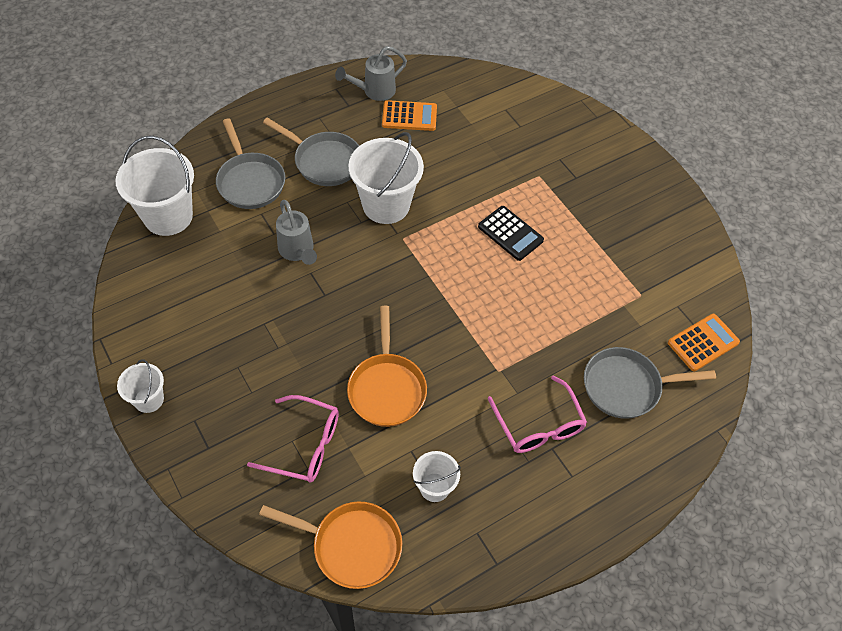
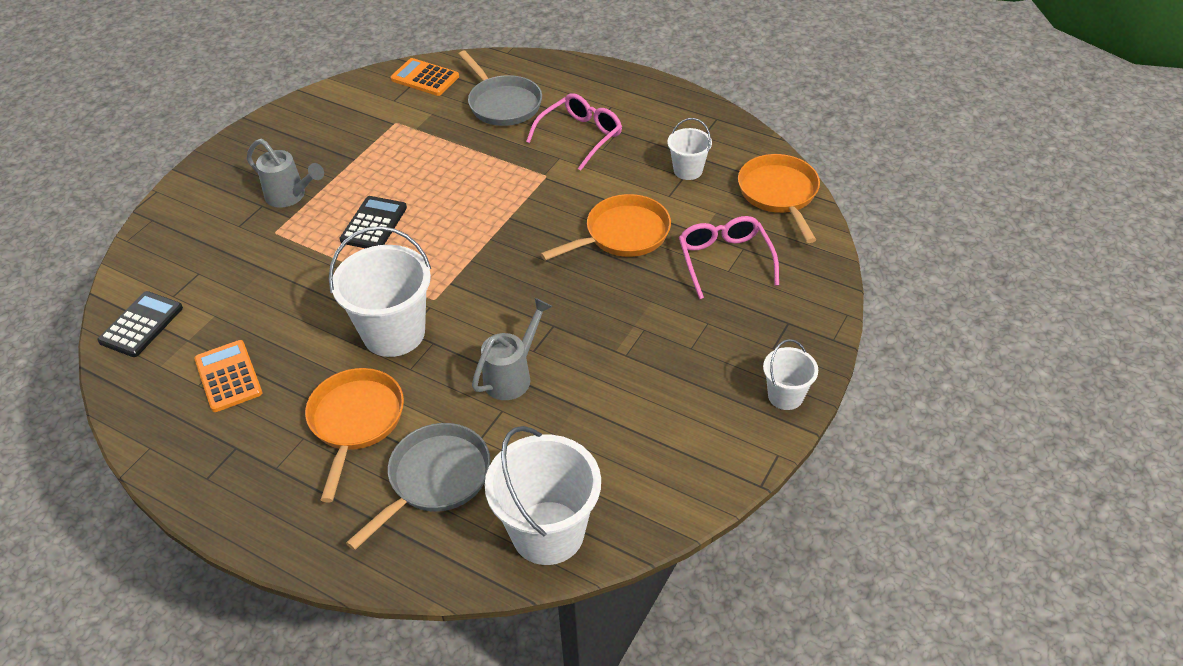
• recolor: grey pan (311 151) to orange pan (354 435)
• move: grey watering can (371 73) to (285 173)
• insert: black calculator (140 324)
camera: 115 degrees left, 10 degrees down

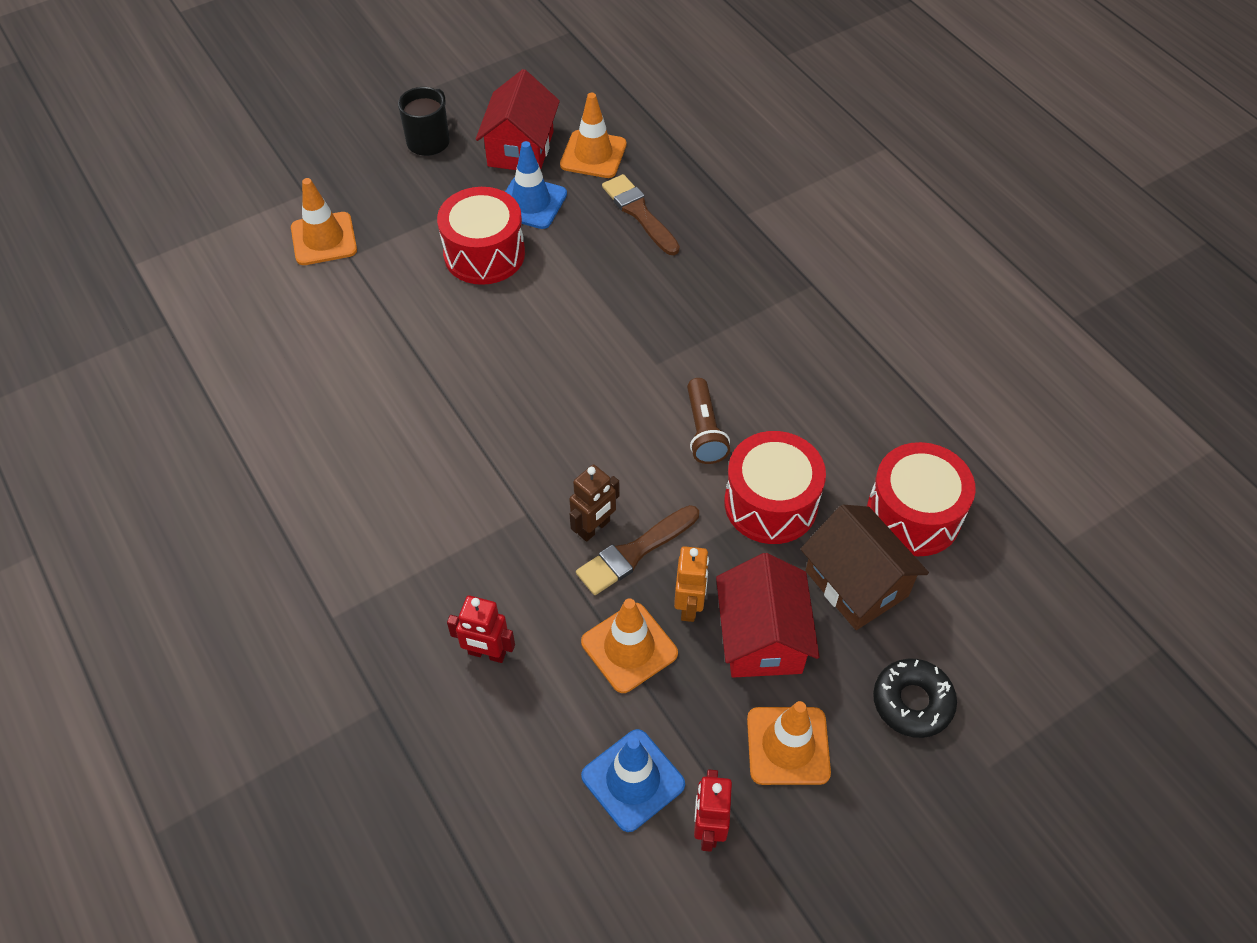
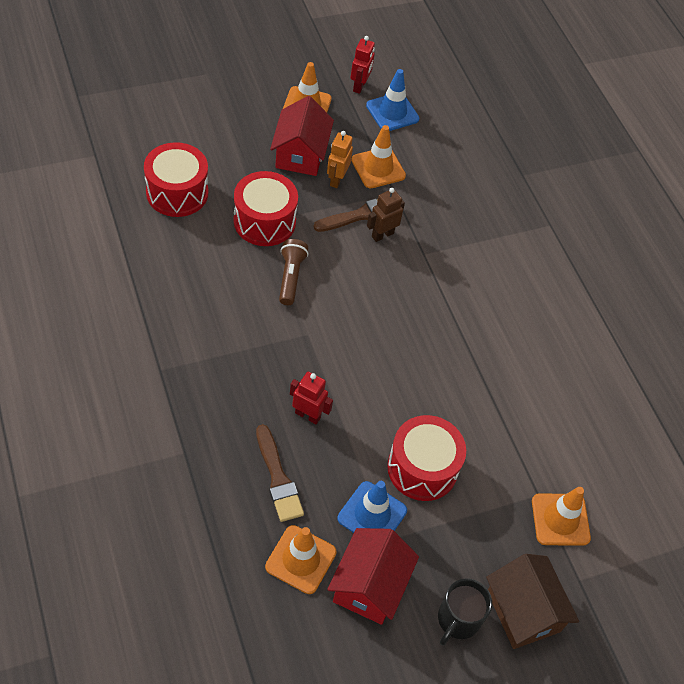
• move: red robot (481 629) to (311 398)
• move: brown house (865 567) to (532 601)
• delete: black donut (915 698)
camera: 175 degrees left, 0 degrees up

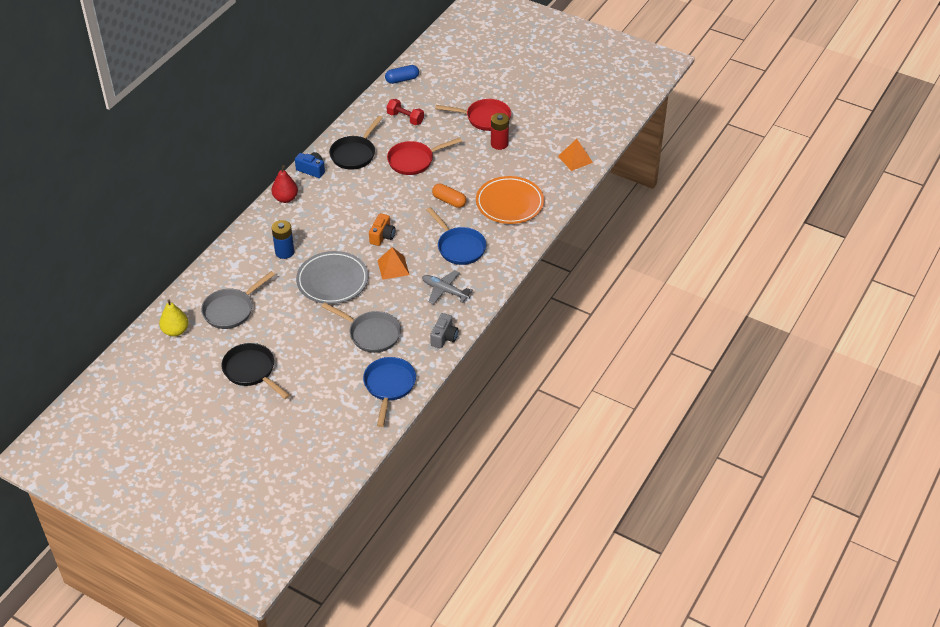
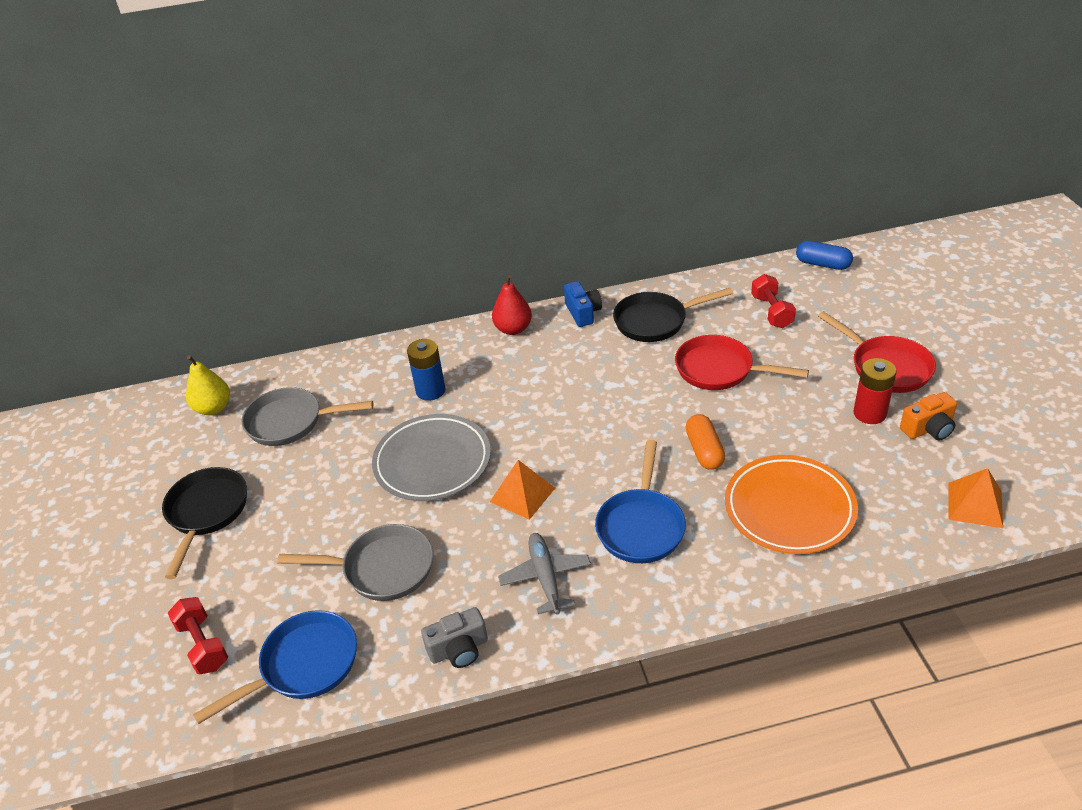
• rotate: grey pan (361 328) = (355 562) 75 degrees counterclockwise
• move: orange camera (382 229) to (928 416)
• insert: red dumbbell (198 635)
camera: 50 degrees right, 5 degrees down

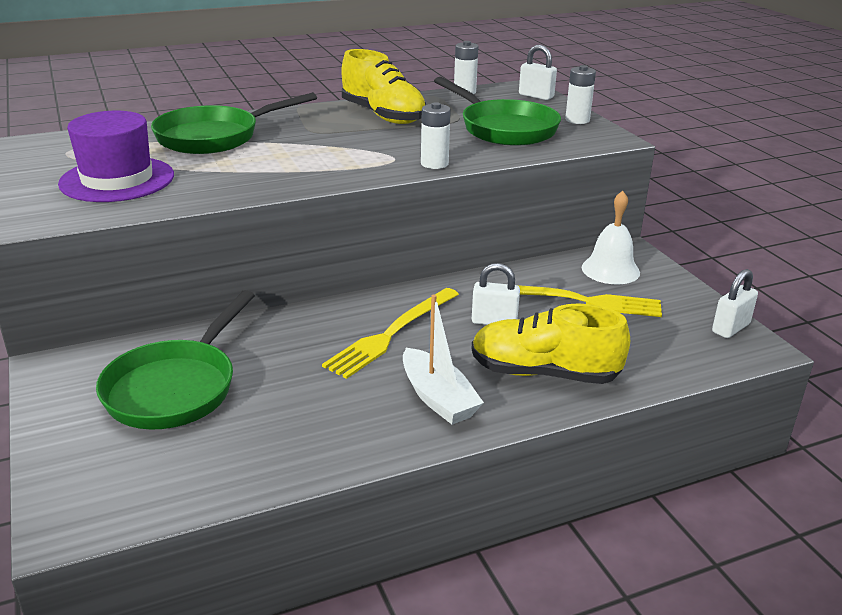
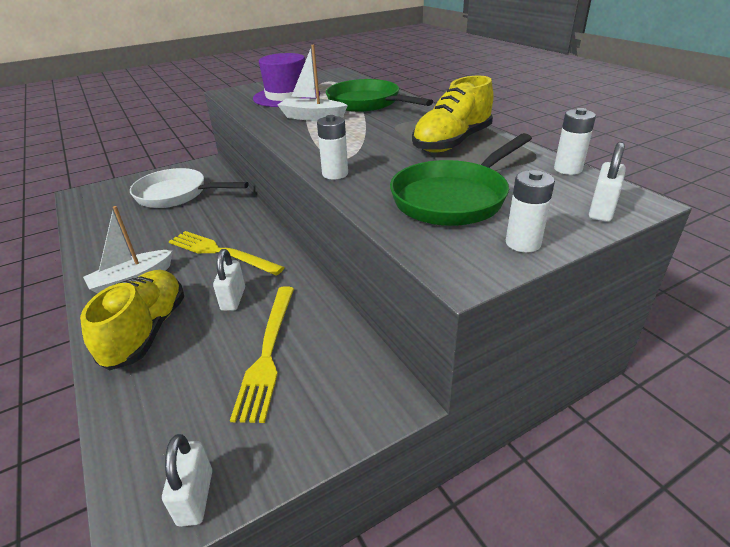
• recolor: green pan (175 359) to white pan (189 188)
• delete: white bell (611 237)
• rotate: white padlock (735 303) = (187 480) 45 degrees clockwise
• insert: white boat (313 83)
camera: 85 degrees right, 5 degrees up

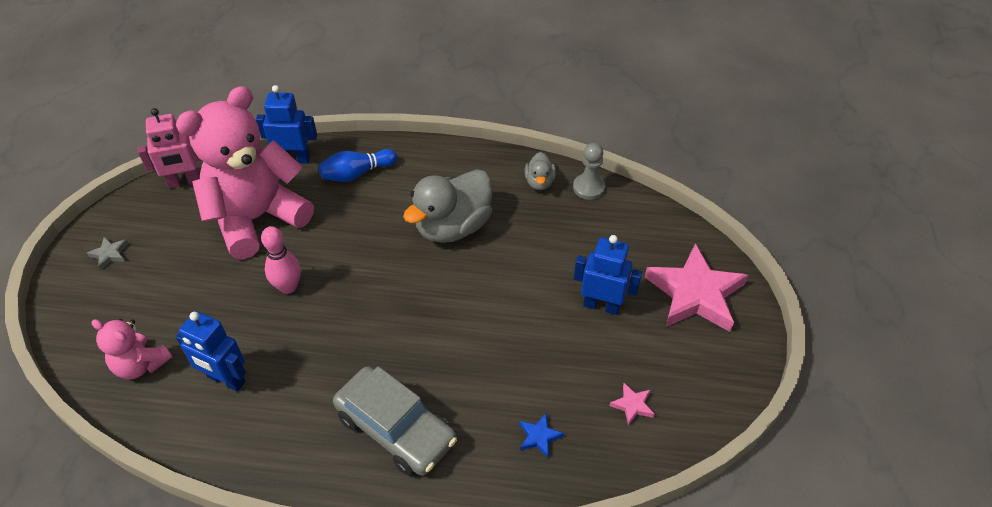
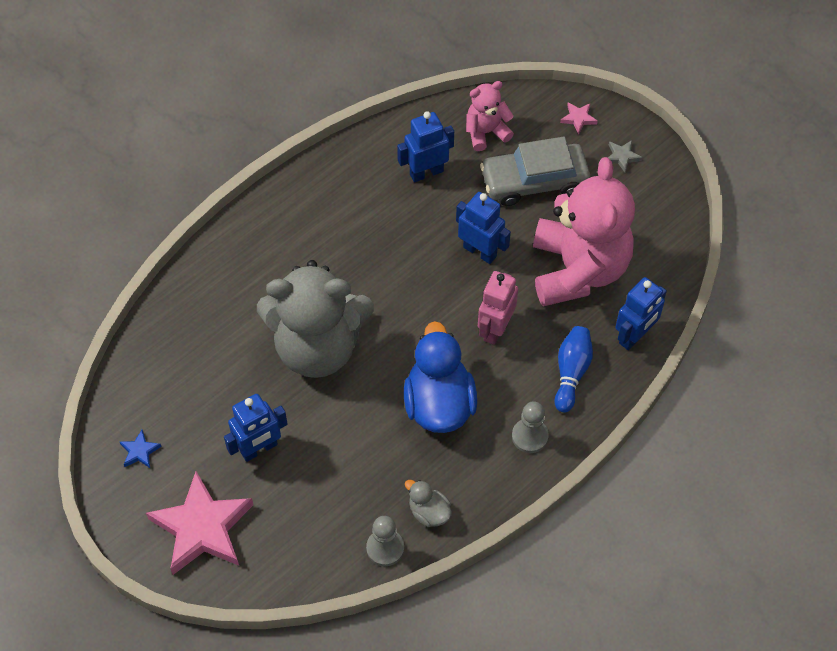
• move: pink robot (170 148) to (498 308)
• replace: pink bowling pin (281 260) to blue robot (483 228)
• move: grey car (395 421) to (535 171)
• recolor: grey duck (448 206) to blue duck (440 377)
• move: blue star (542 435) to (141 449)
• move: pink star (632 404) to (579 118)
• insert: grey teddy bear (315 319)
• insert: grey pawn (530 427)
camera: 130 degrees right, 10 degrees up

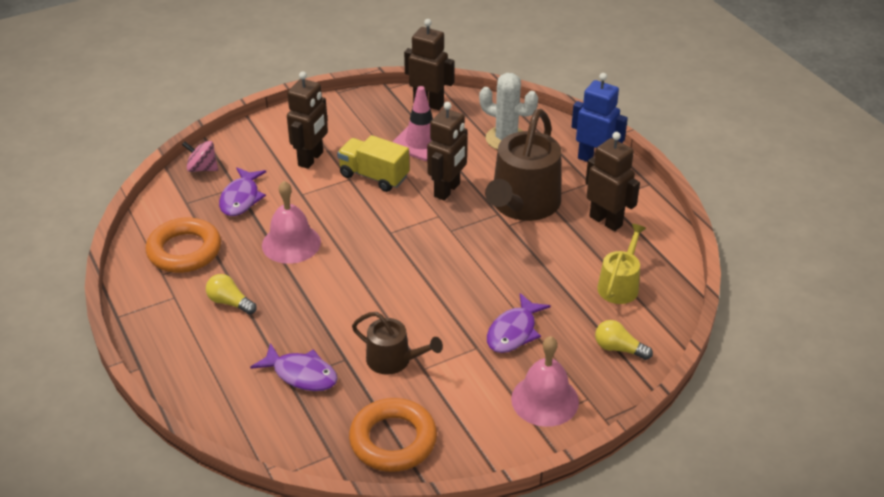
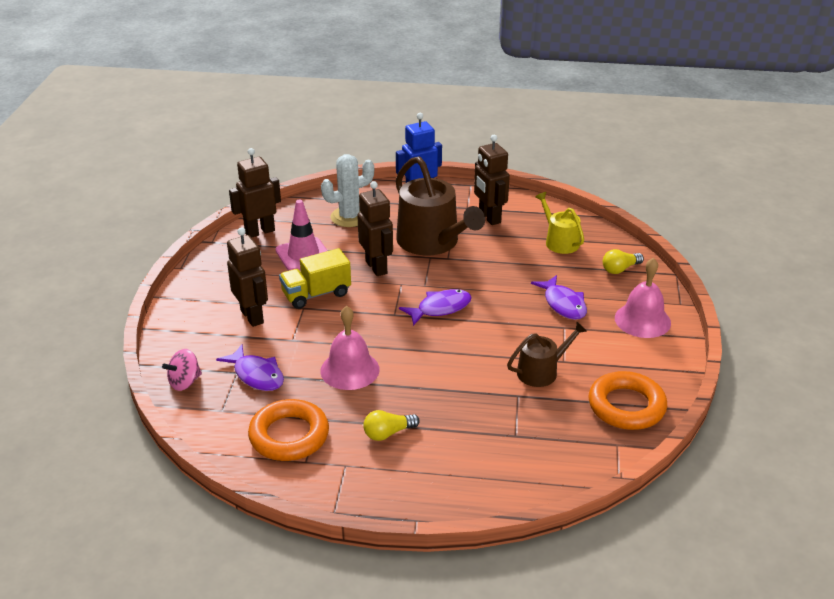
• move: purple fish (294 367) to (435 307)
• rotate: brown robot (612 181) = (492 180) 105 degrees counterclockwise
camera: 55 degrees left, 5 degrees down

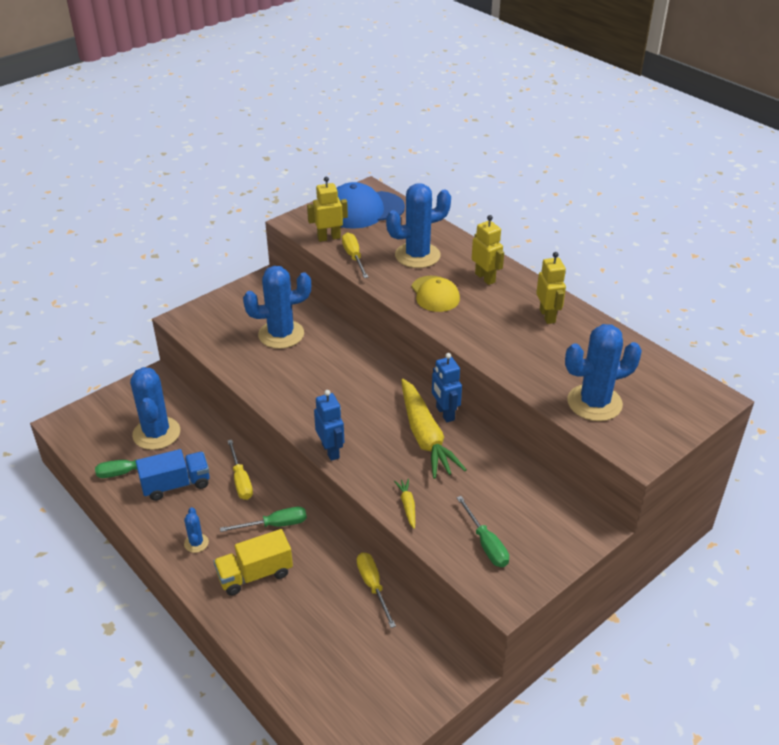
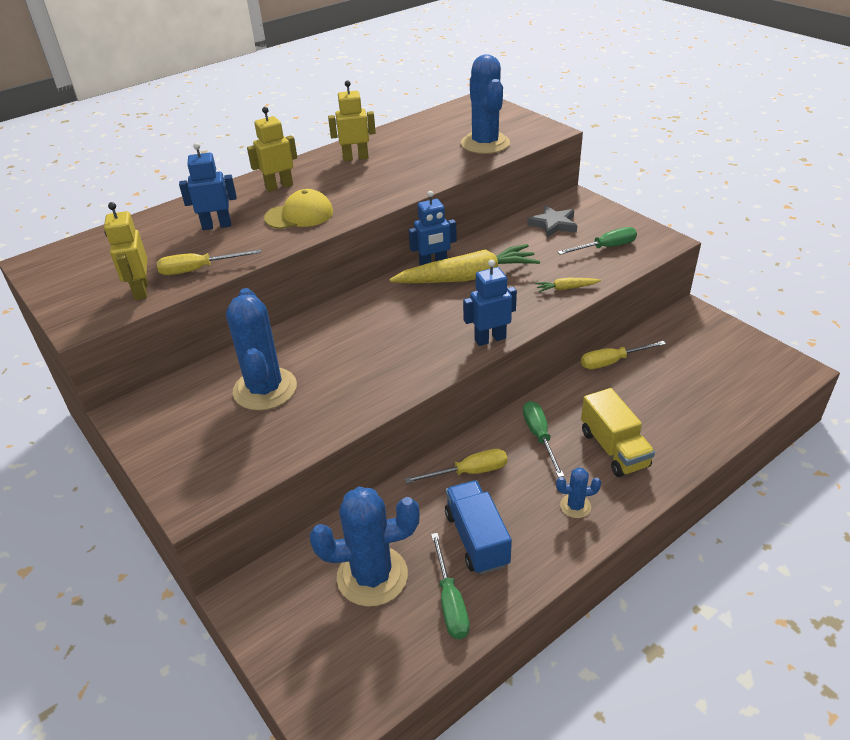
• delete: blue cap (371 205)
• replace: blue cactus (418 225) to blue robot (208 186)
• insert: grey star (552 221)
camera: 85 degrees left, 0 degrees up

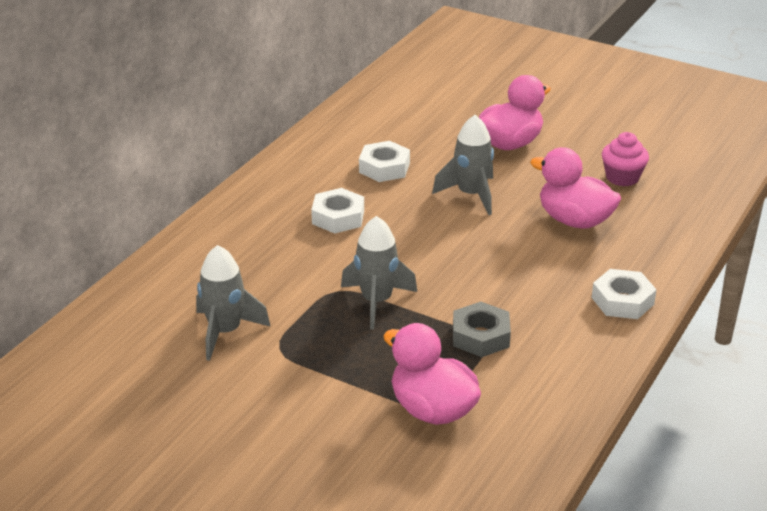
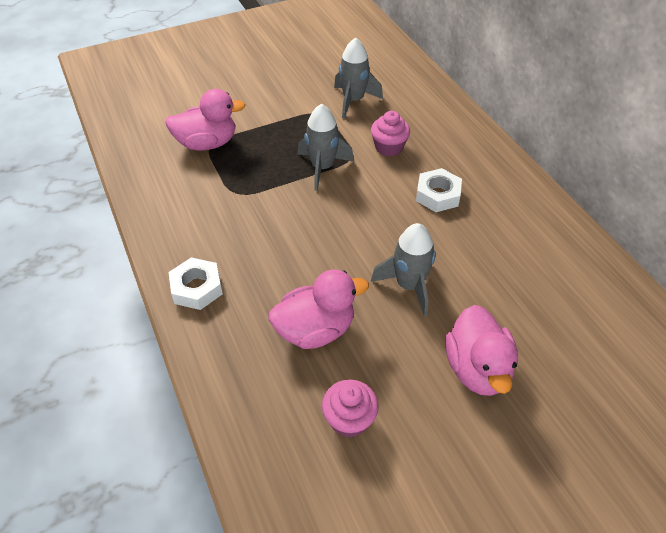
• delete: white nut (384 161)
• delete: grey nut (482 329)
• insert: pink cupcake (390 133)
camera: 125 degrees right, 15 degrees up

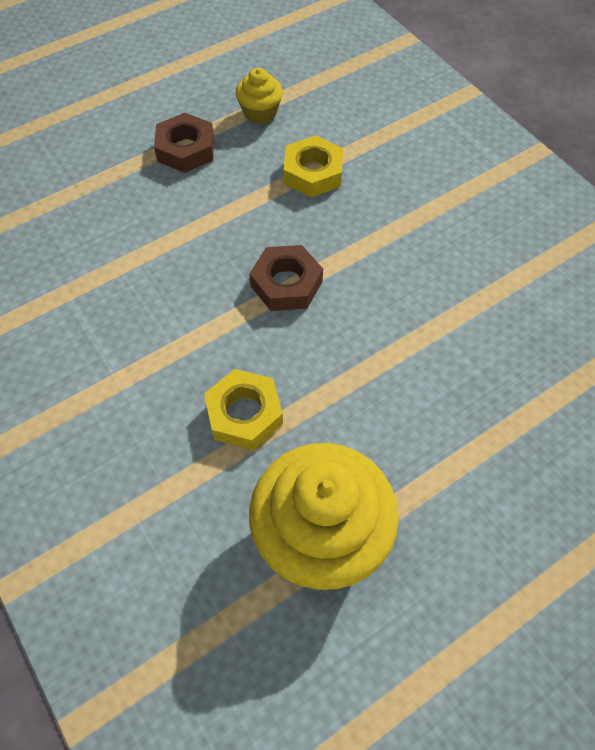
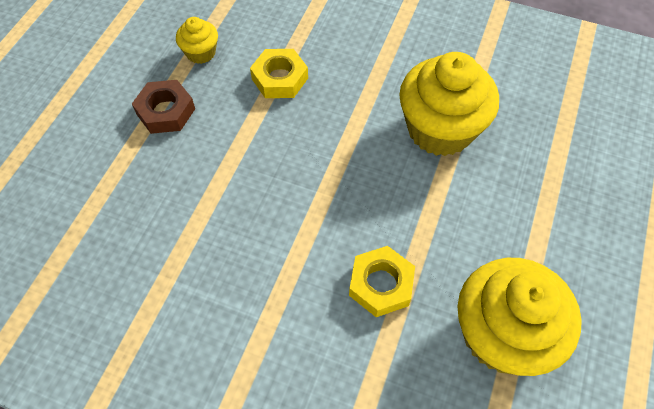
• delete: brown nut (286 278)
• insert: yellow cupcake (449 104)
camera: 35 degrees left, 0 degrees up

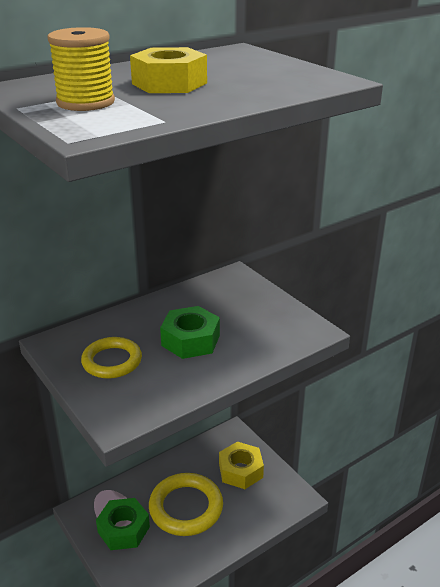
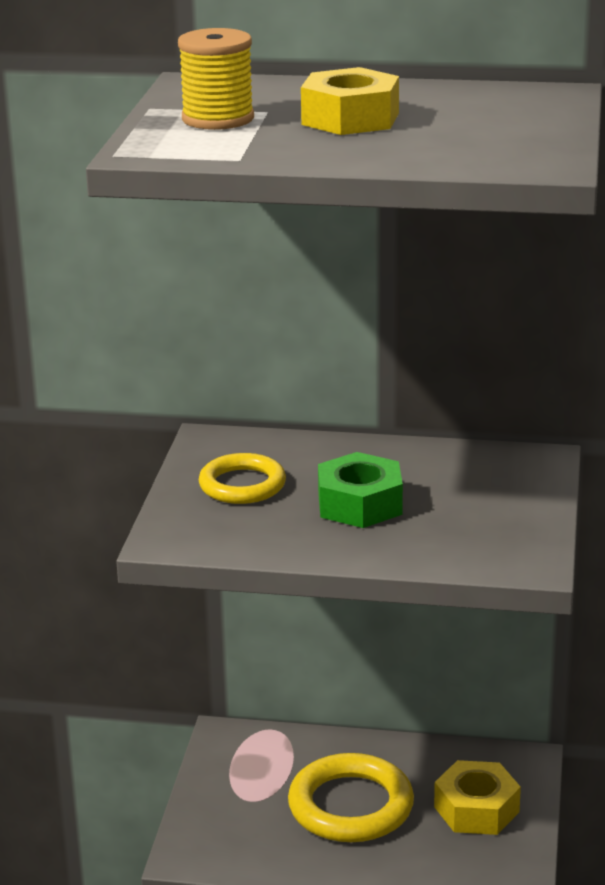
• delete: green nut (123 524)
camera: 45 degrees right, 5 degrees down

